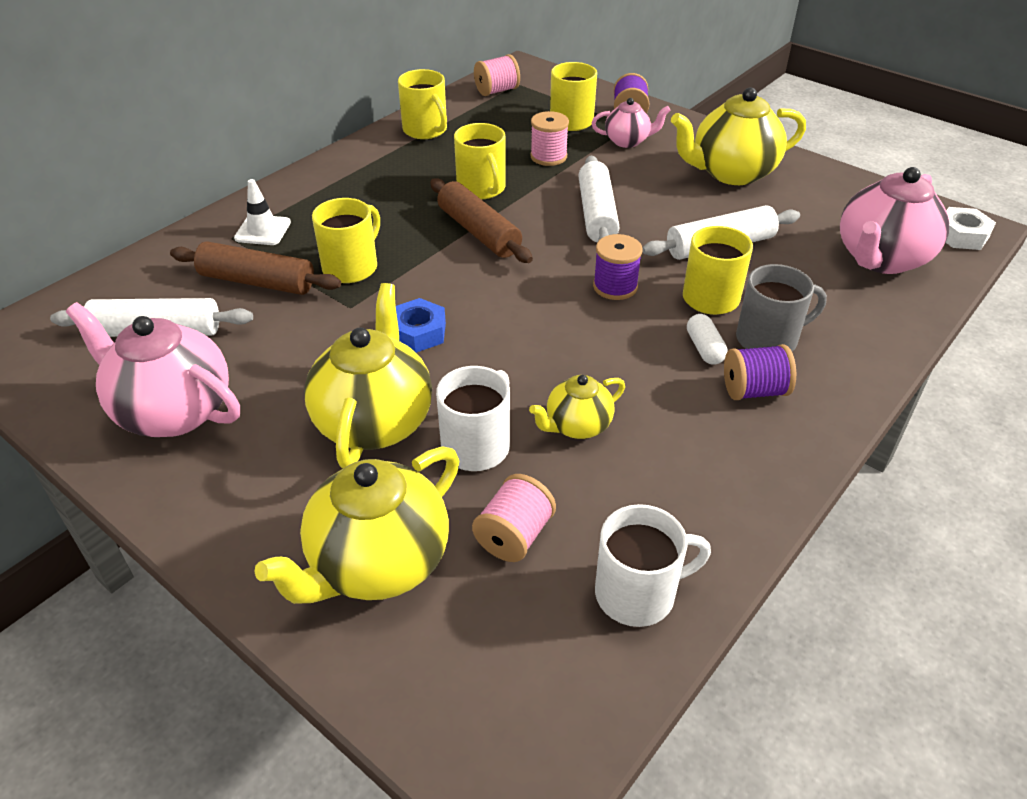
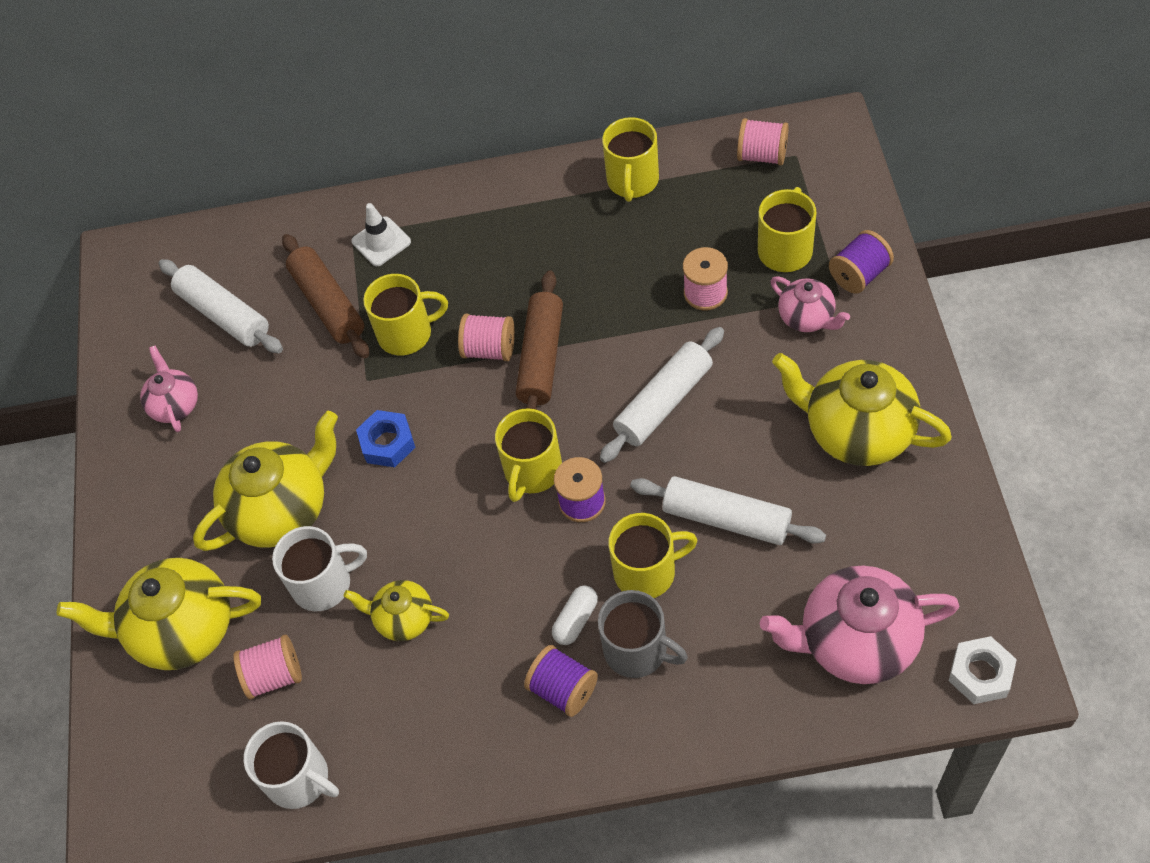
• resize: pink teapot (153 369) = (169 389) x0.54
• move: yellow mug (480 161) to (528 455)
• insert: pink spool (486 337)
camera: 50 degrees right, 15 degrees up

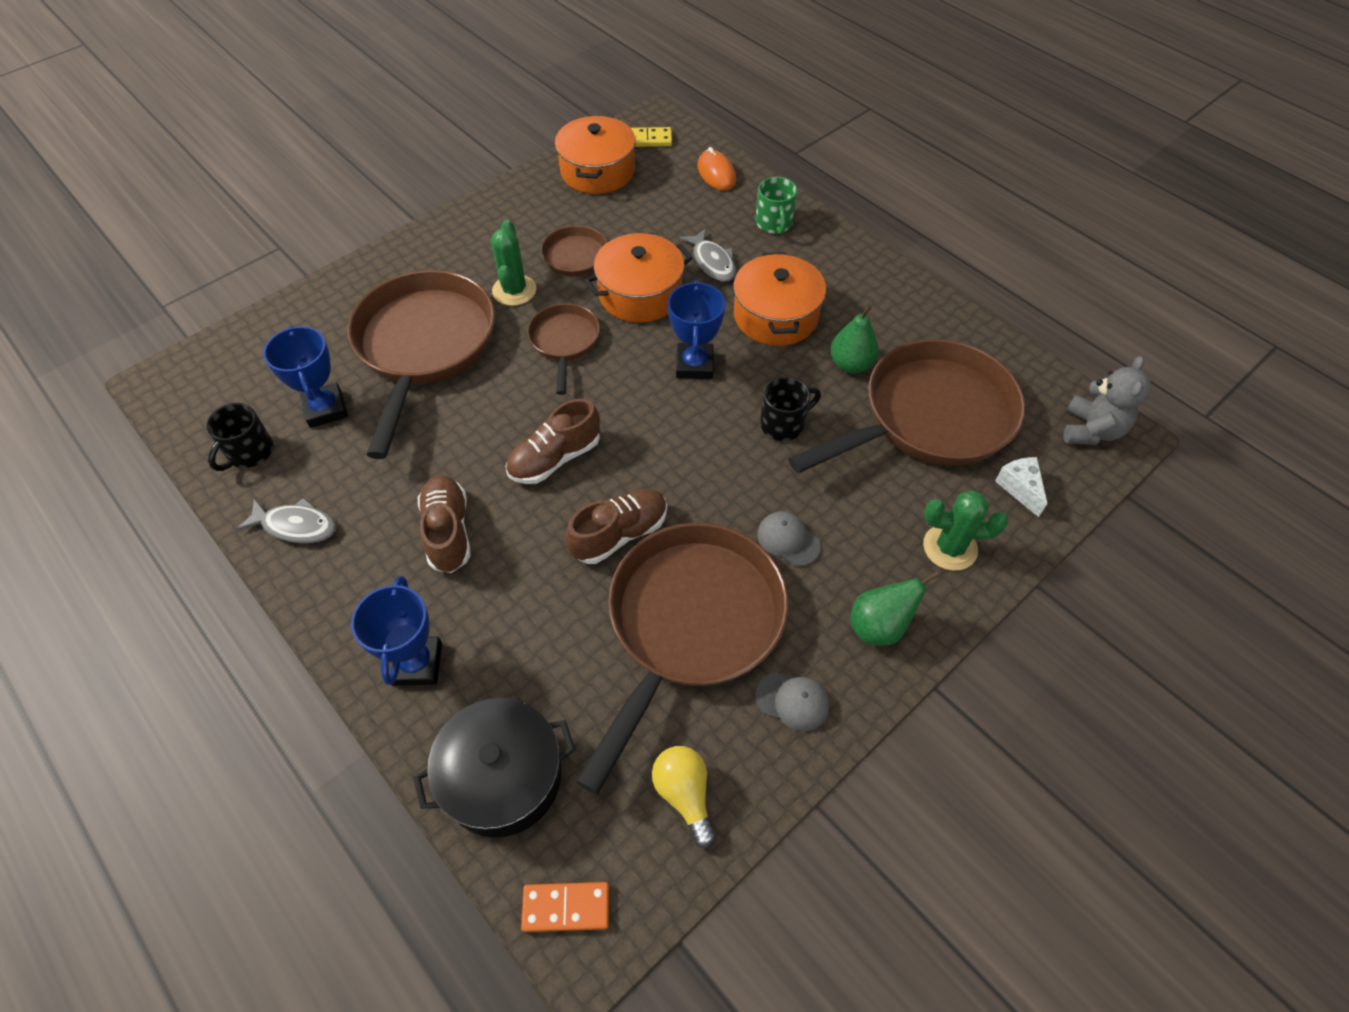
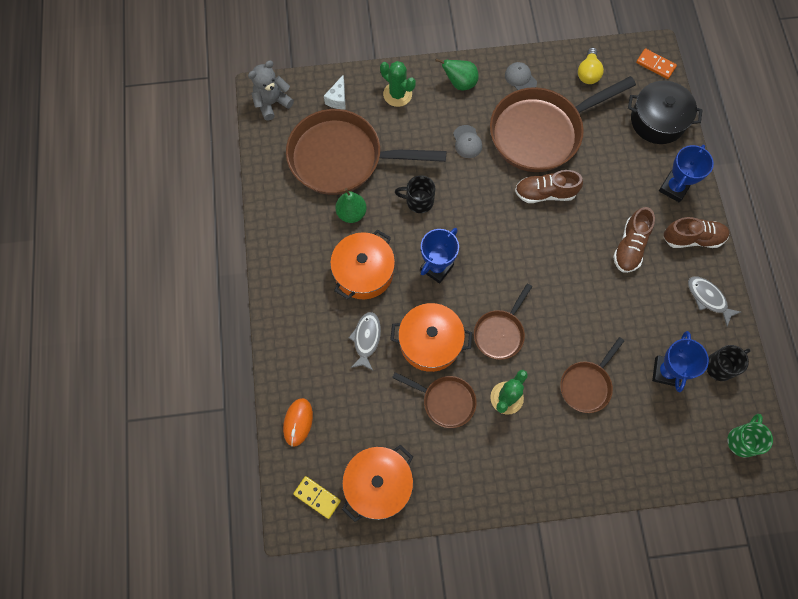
• resize: brown pan (421 364) = (592 375) x0.50
• move: brown shoe (553 441) to (696 232)
• move: green mug (776 205) to (750 436)
camera: 145 degrees left, 15 degrees up

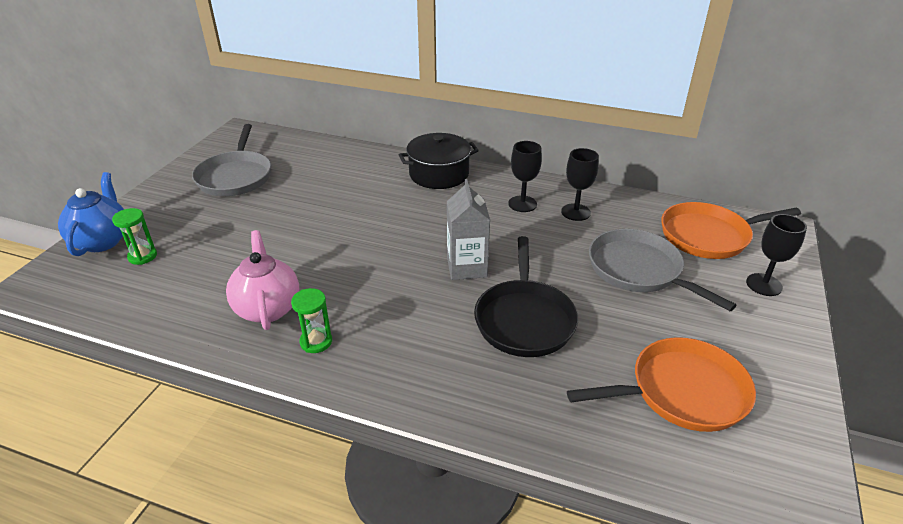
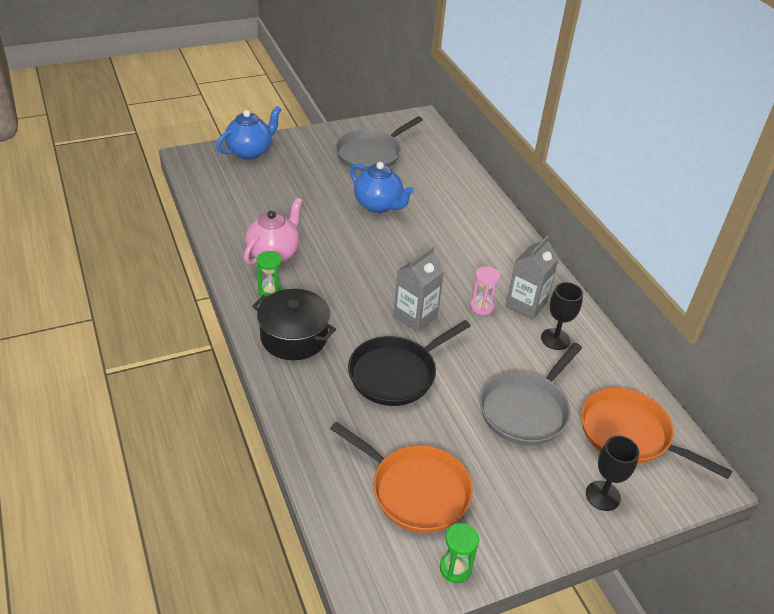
• move: green hourglass (134 236) to (459 553)
• move: black pot (439 161) to (294 324)
• replace: black goblet (525 176) to grey carton (532 277)
• rotate: grey pan (663 270) = (531 394) 150 degrees counterclockwise
• insert: blue teapot (382 187)
• insert: pink hourglass (485 290)
camera: 45 degrees right, 5 degrees up

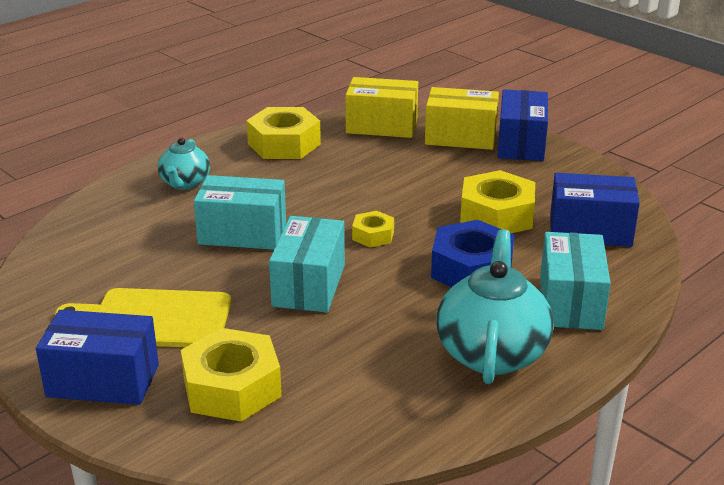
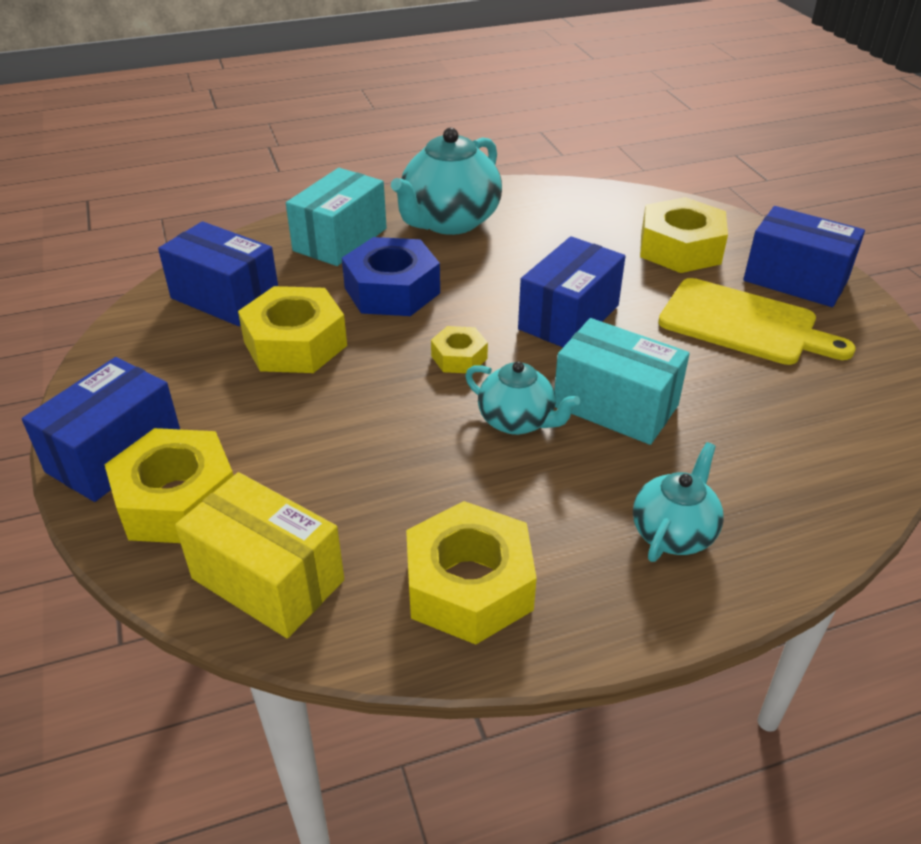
• recolor: turquoise box (307 264) to blue box (572 291)
• replace: yellow box (462 118) to yellow nut (168 485)
• insert: turquoise teapot (522 398)
camera: 155 degrees left, 10 degrees up

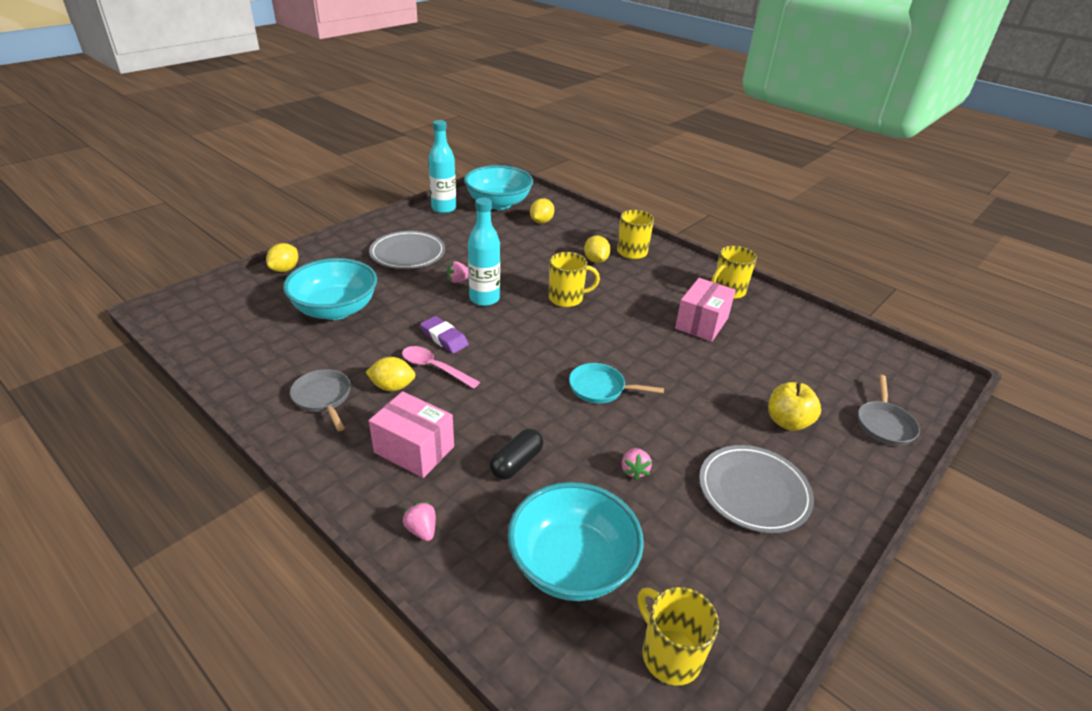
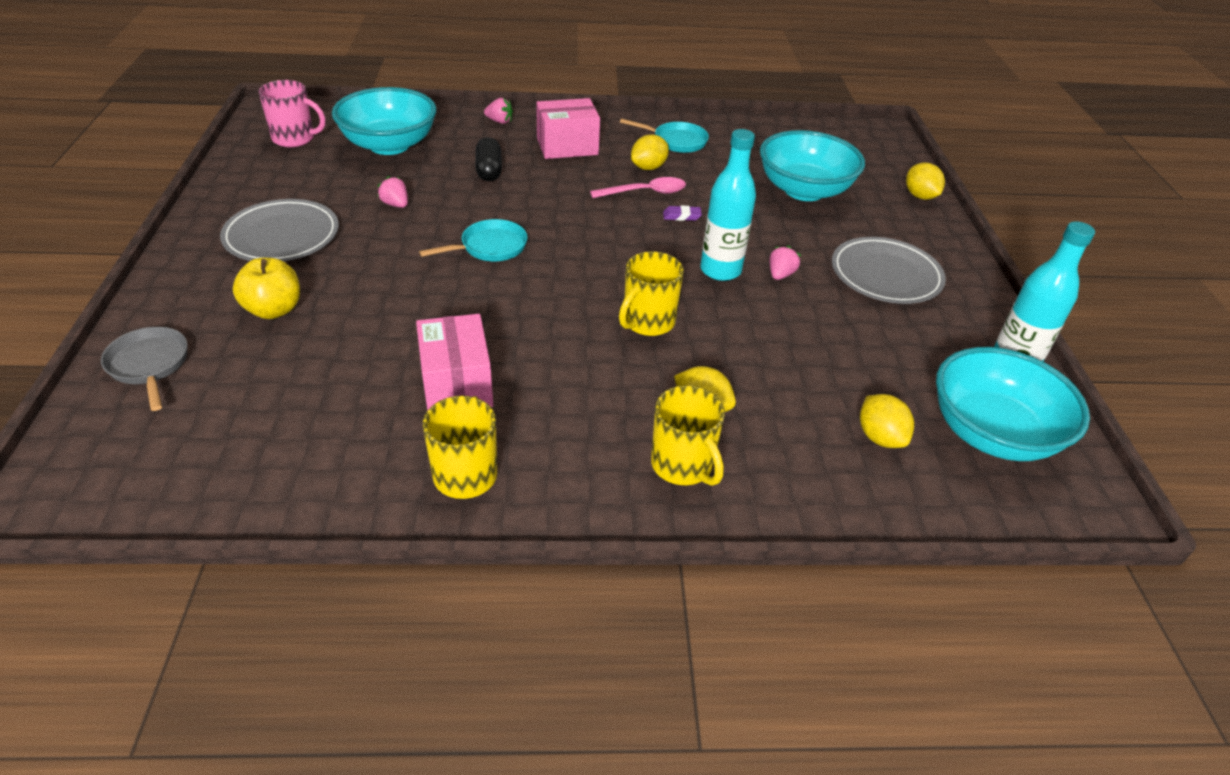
• recolor: grey pan (320 400) to turquoise pan (664 135)
• resize: purple eraser (444 335) = (682 213) x0.62
• recolor: yellow mug (678 636) to pink mug (292 113)
camera: 135 degrees right, 5 degrees up

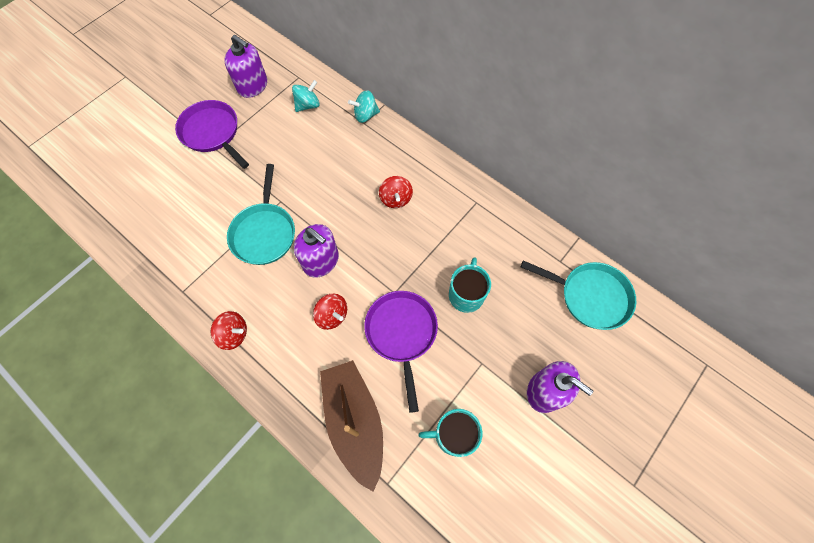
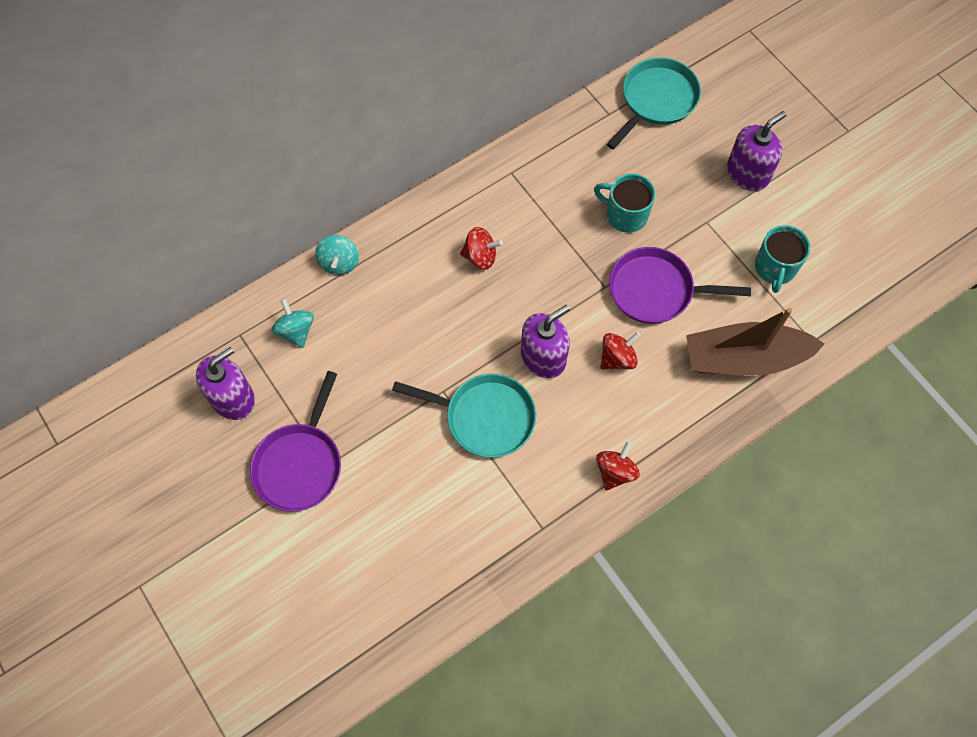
• rotate: purple pan (212 134) = (295 441) 45 degrees counterclockwise
camera: 75 degrees left, 0 degrees up

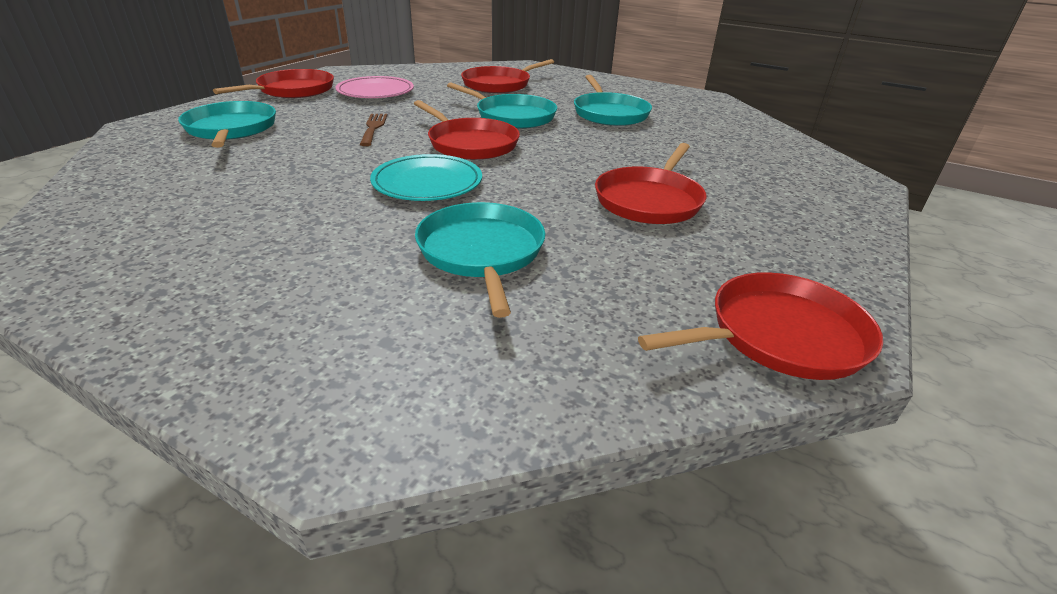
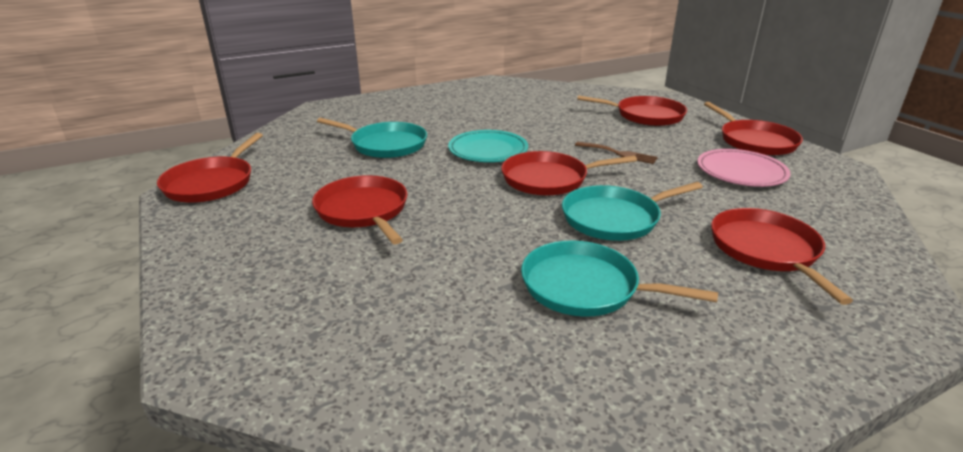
• recolor: turquoise pan (227 124) to red pan (632 110)
camera: 125 degrees right, 5 degrees down

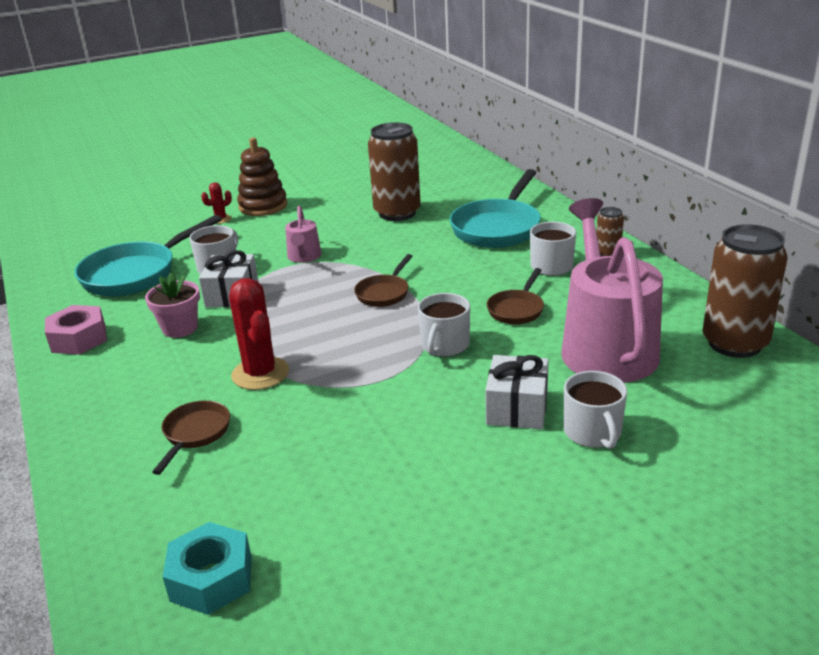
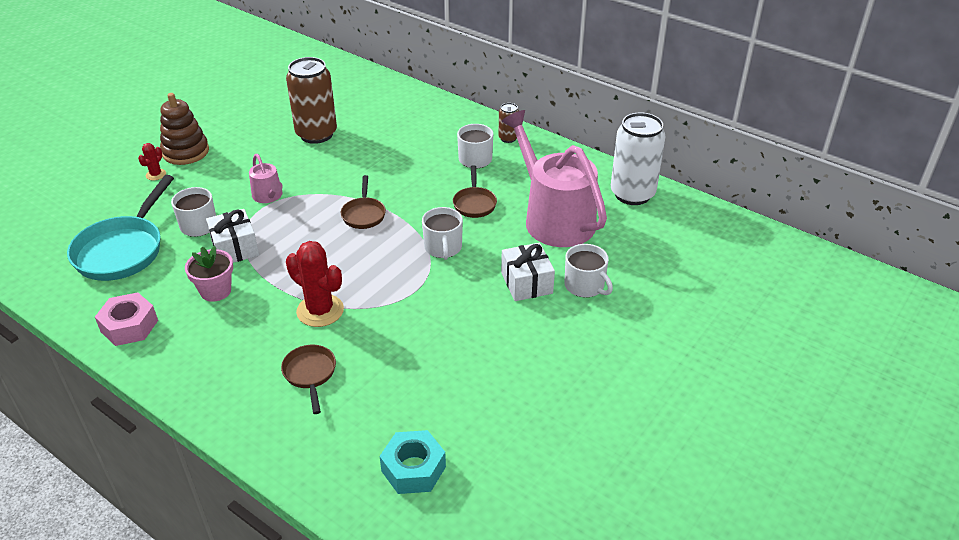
• delete: turquoise pan (495 208)
• recolor: brown can (744 291) to white can (638 158)
camera: 30 degrees left, 10 degrees up

